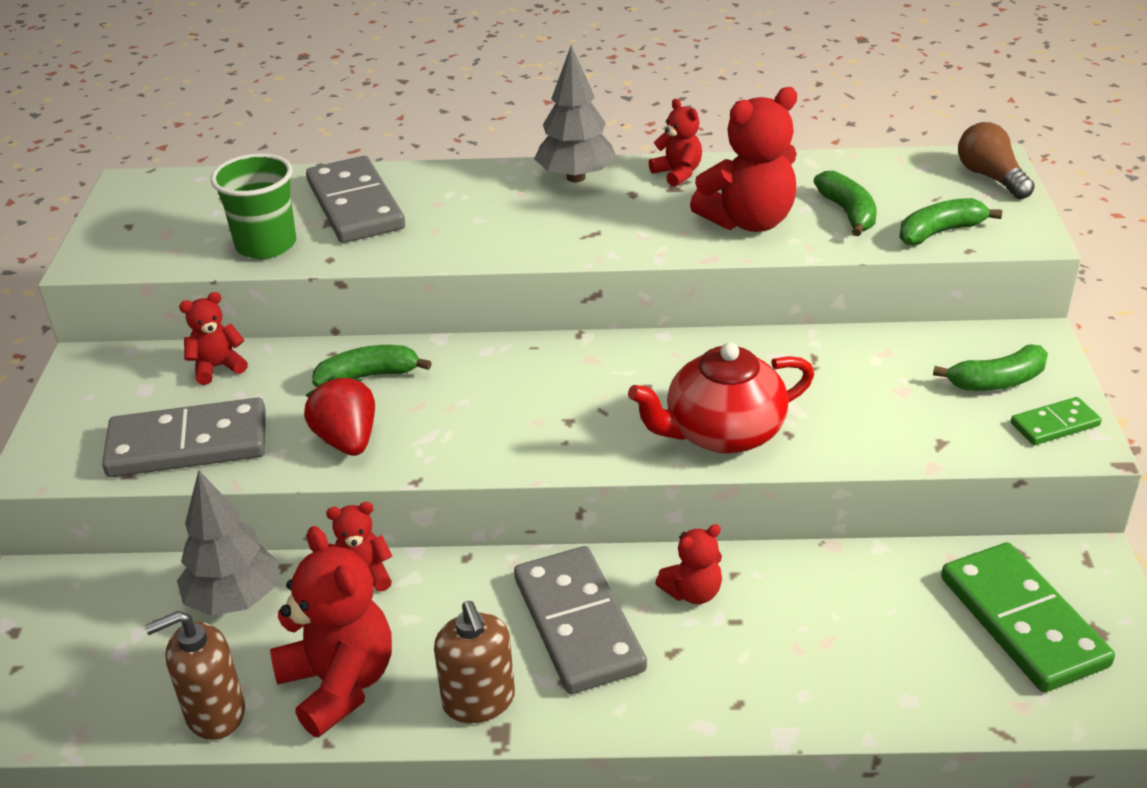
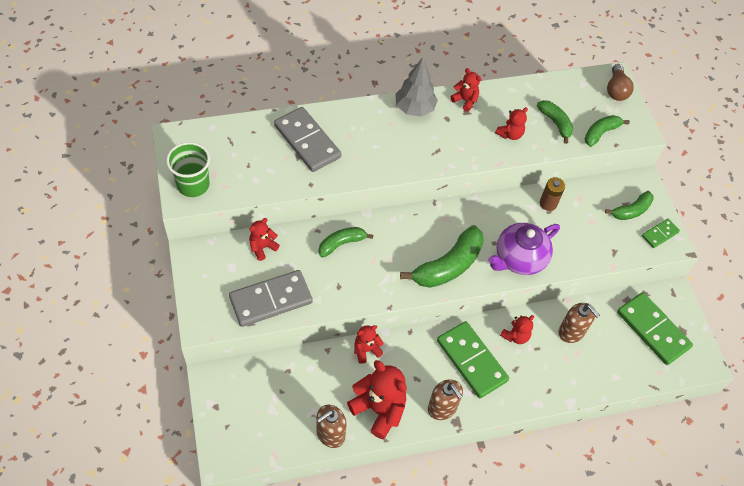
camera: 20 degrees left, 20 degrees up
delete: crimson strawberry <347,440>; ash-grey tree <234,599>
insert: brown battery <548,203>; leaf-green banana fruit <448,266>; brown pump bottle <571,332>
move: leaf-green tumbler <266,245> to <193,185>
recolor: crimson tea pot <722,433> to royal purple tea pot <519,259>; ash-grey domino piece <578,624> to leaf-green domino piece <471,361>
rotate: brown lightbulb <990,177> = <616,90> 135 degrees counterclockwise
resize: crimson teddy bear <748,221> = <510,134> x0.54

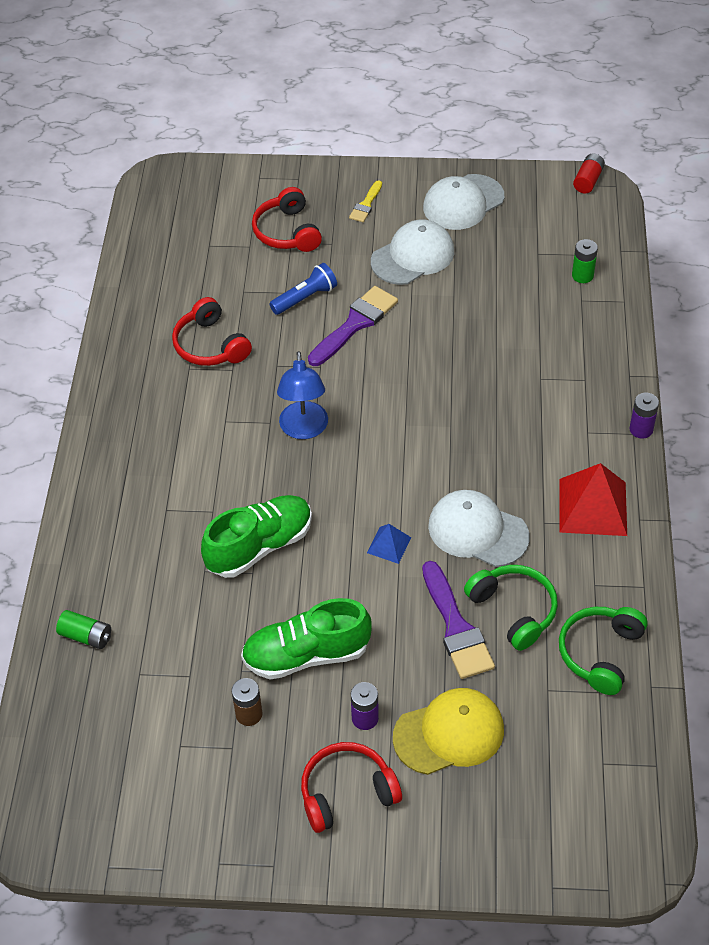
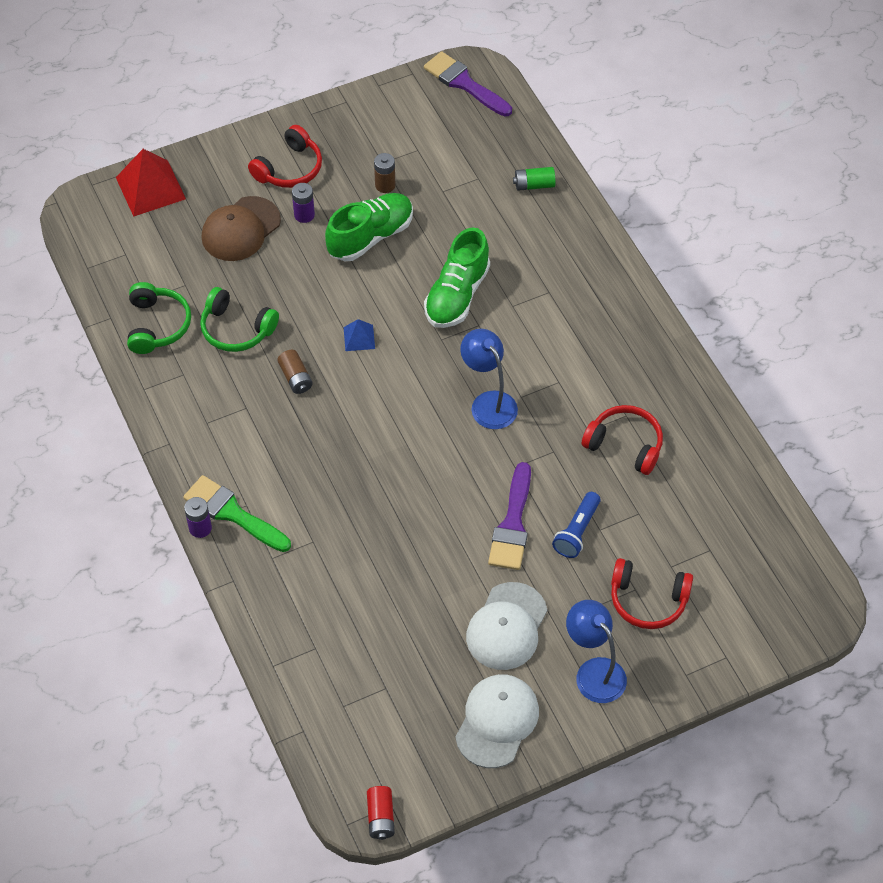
camera: 150 degrees right, 5 degrees up
delete: leaf-green battery <582,276>
insert: leaf-green paintbrush <232,513>
move: crimson solid pyramid <593,507> to <150,188>; royal purple paintbrush <456,627> to <464,83>
replace: bright yellow paintbrush <366,204> to royal blue desk lamp <594,672>; pure white baseball cap <477,531> to brown battery <295,378>
recolor: bright yellow baseball cap <449,733> to brown baseball cap <240,229>
rotate: crimson headphones <287,232> = <648,600> 150 degrees clockwise

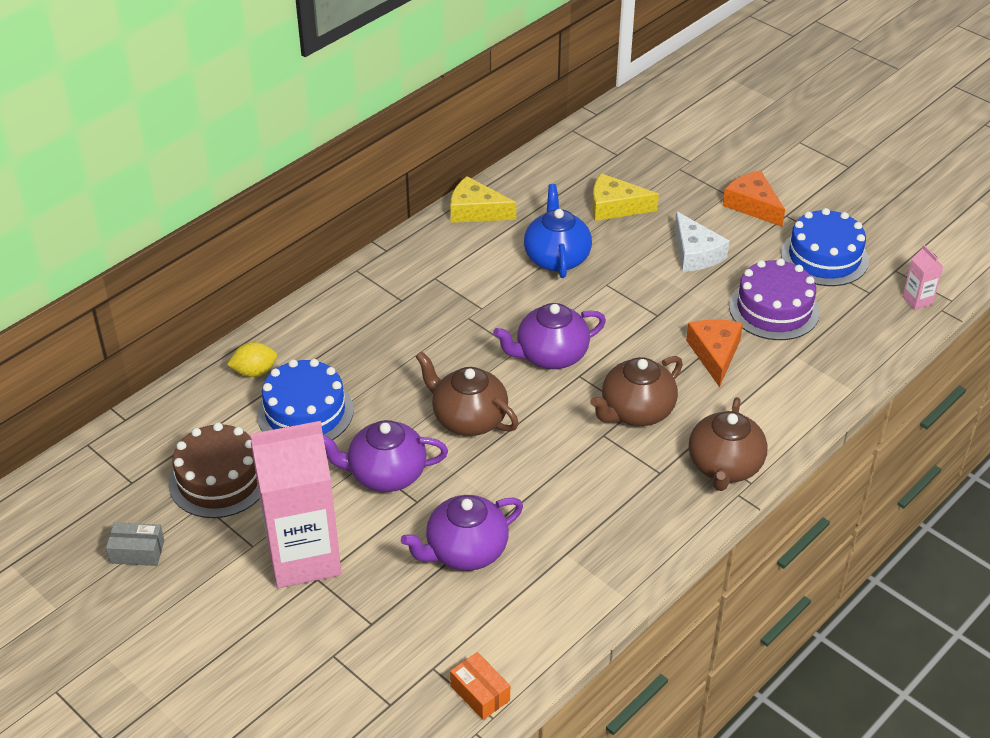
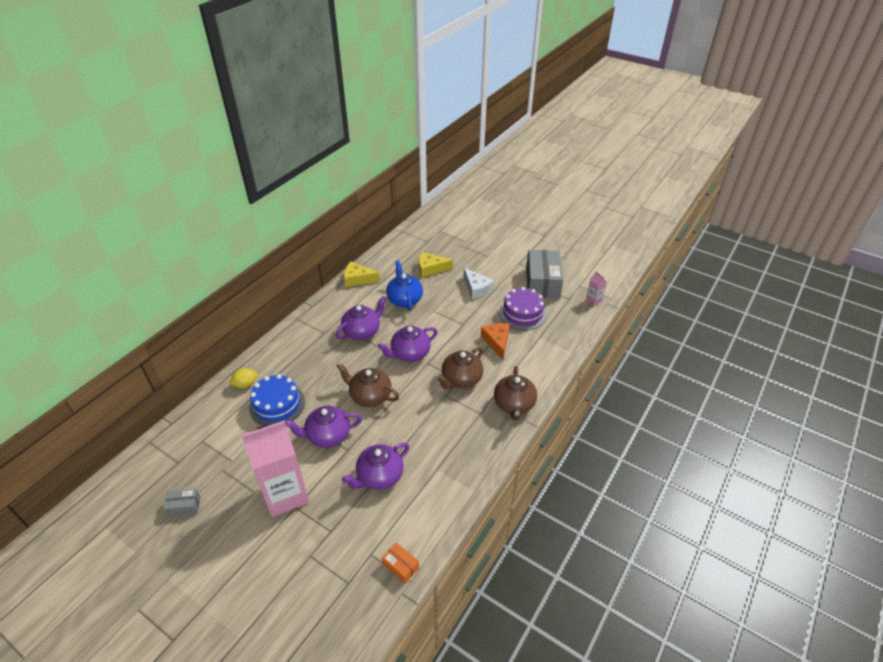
camera: 10 degrees left, 0 degrees up
delete: orange piece of cheese <752,205>; brown gateau <219,479>
insert: royal purple tea pot <362,331>
replace: royal blue gateau <824,257> to ash-grey box <542,283>

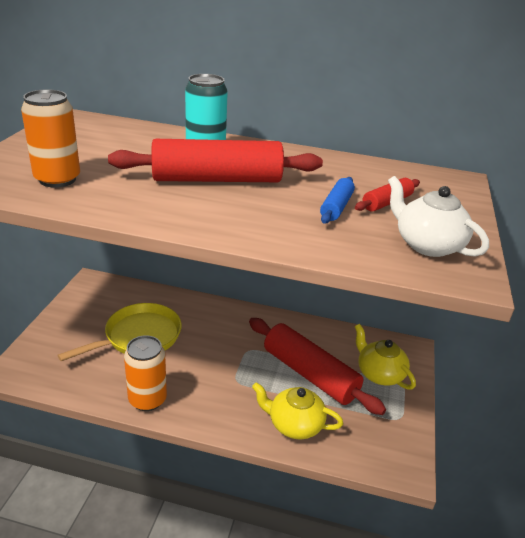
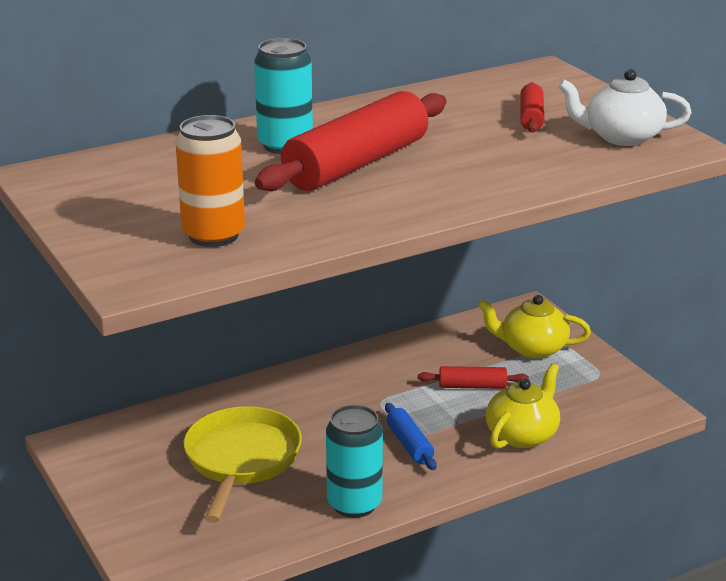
camera: 40 degrees left, 5 degrees down
move: royal blue dough roller <336,207> to <409,444>
recolor: orange can <147,399> to aqua can <354,504>
rotate: bright yellow tea pot <294,424> = <522,435> 150 degrees clockwise
resize: crimson dough roller <310,374> = <472,386> x0.47

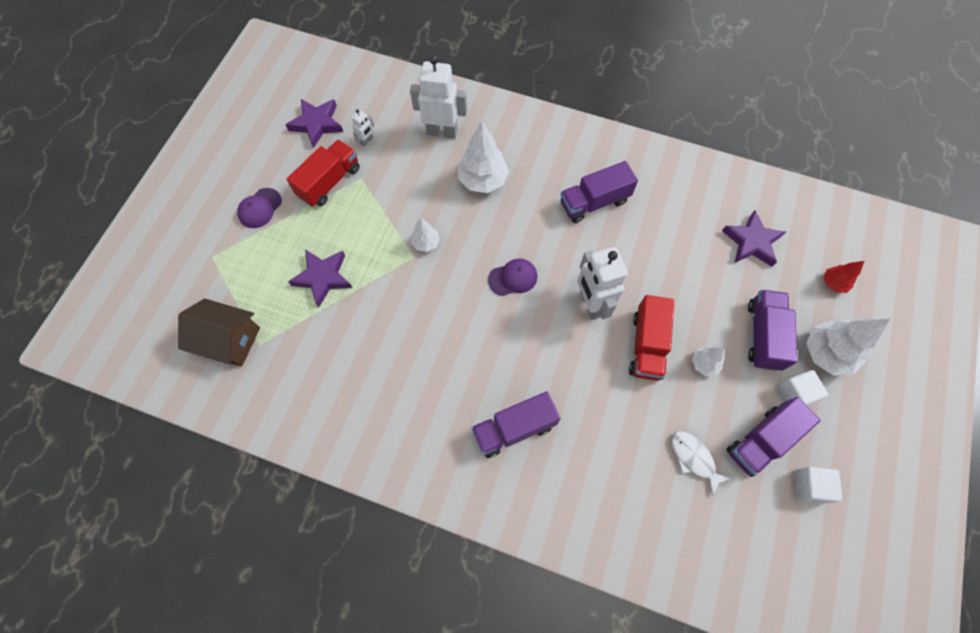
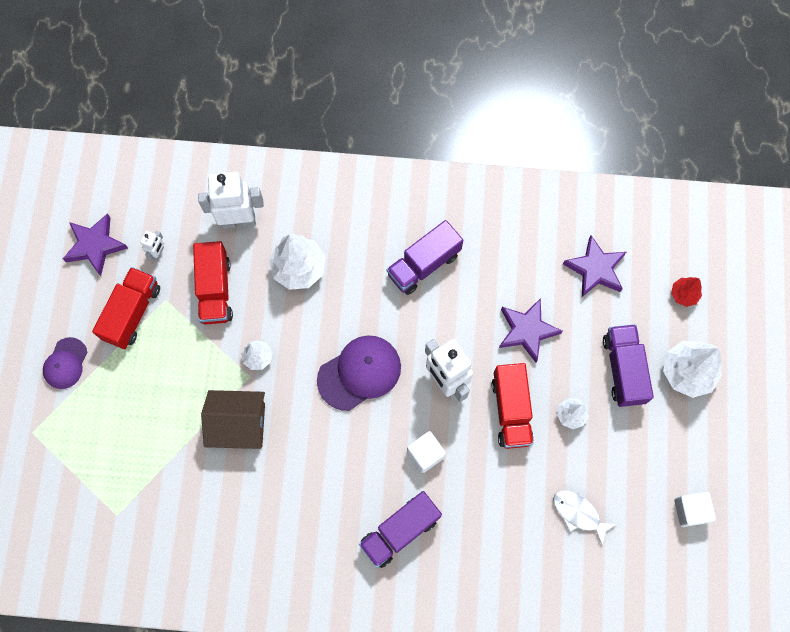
camera: 15 degrees left, 5 degrees up
delete: royal purple lorry <761,440>
insert: crimson lorry <215,290>
move: royal purple five-pointed star <323,277> to <527,331>; brown house <229,340> to <239,424>; pure white block <795,393> to <425,454>
resize: royal purple baseball cap <513,278> = <359,373> x1.64

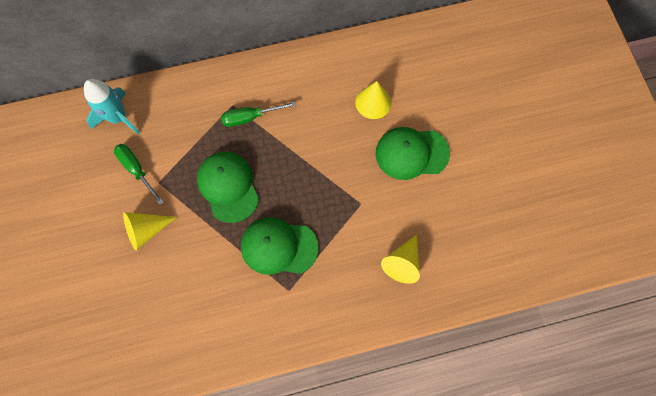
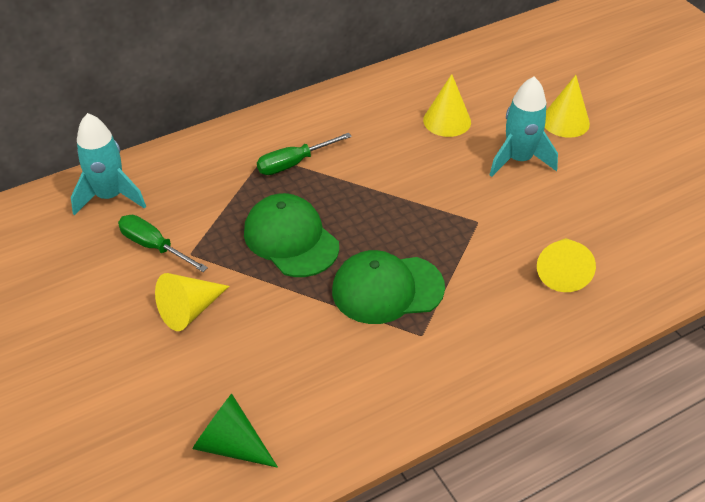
camera: 15 degrees left, 25 degrees down
insert: bright yellow cone <565,121>; leaf-green cone <231,444>
replace: leaf-green baseball cap <411,153> to aqua spaceship <519,159>

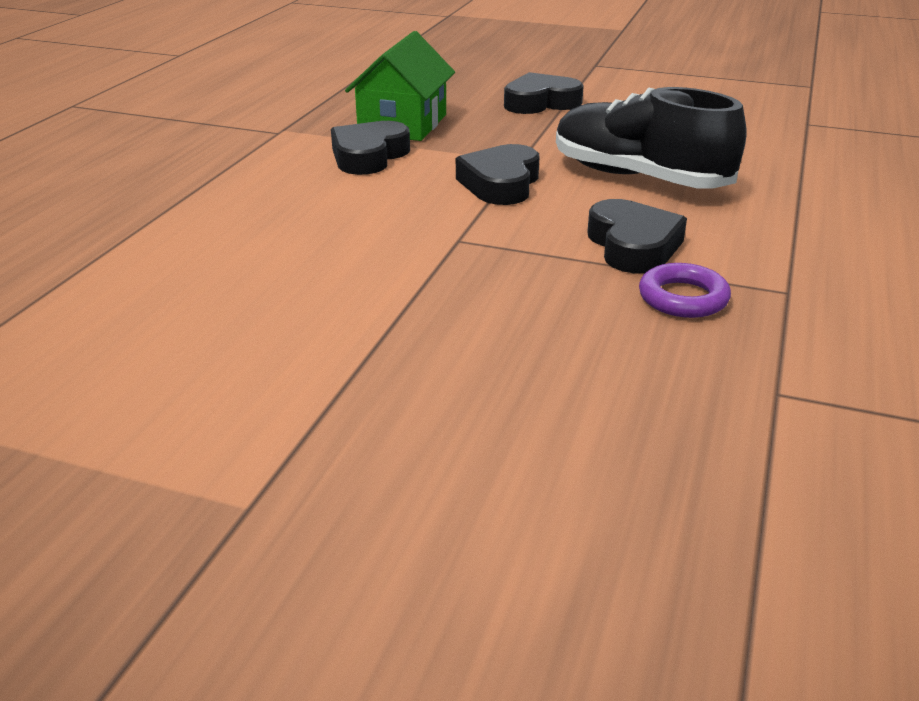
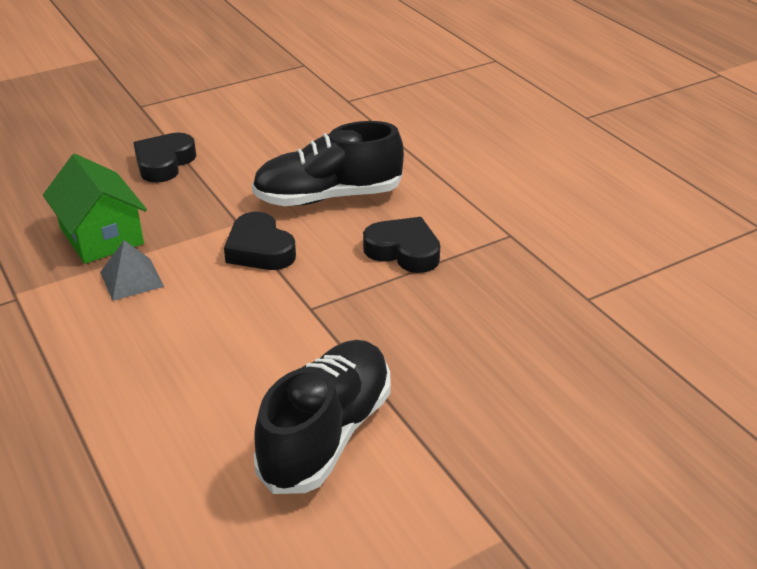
camera: 50 degrees left, 5 degrees up
delete: royal purple torus <683,298>
insert: jet-black lace-up shoe <327,434>
replace: jet-black heart <369,156> to ash-grey solid pyramid <131,279>

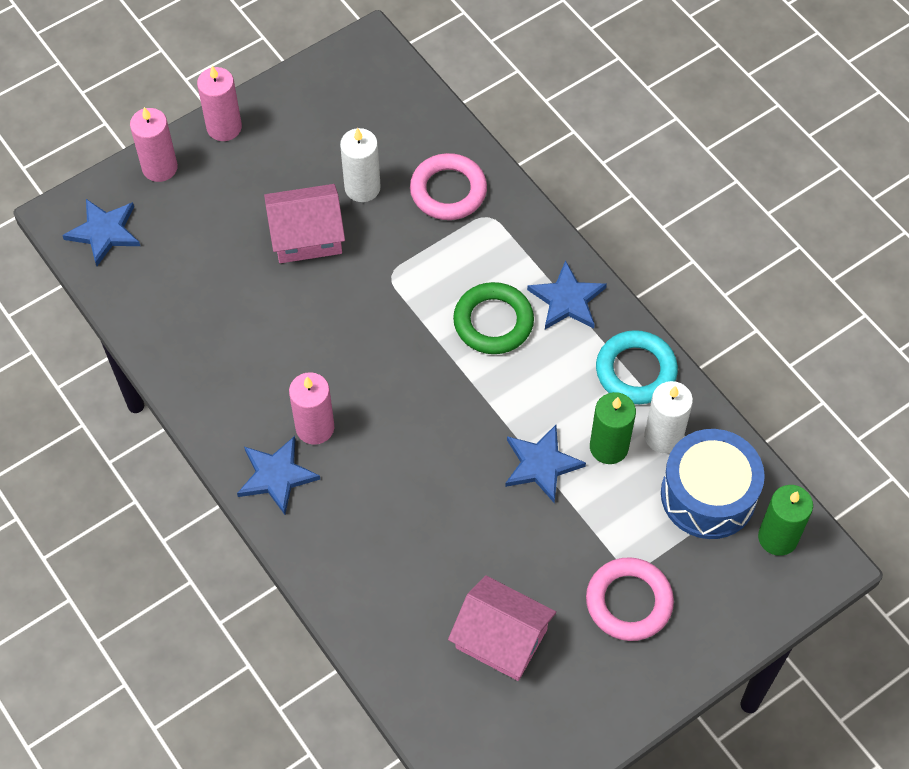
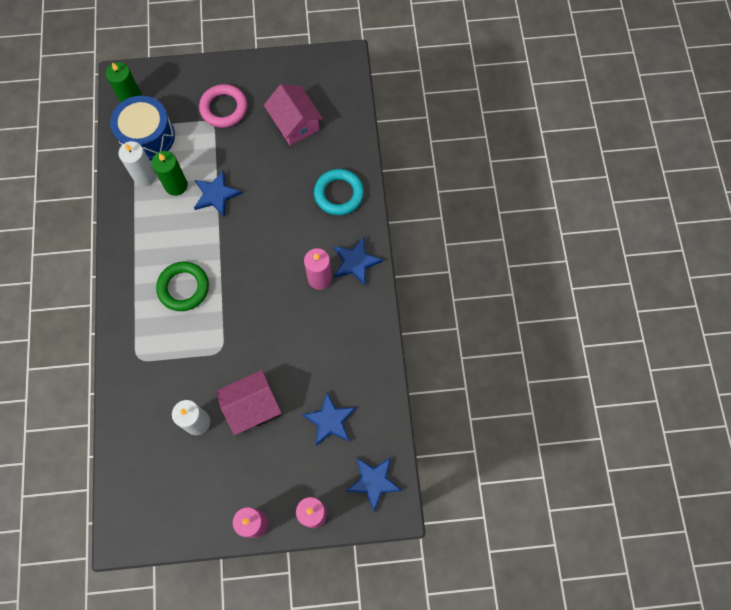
camera: 150 degrees left, 10 degrees up
delete: rose-pink torus <448,191>
move: royal blue five-pointed star <567,300> to <330,420>; aqua torus <636,371> to <339,194>
rotate: rose-pink house <306,236> = <252,406> 45 degrees counterclockwise

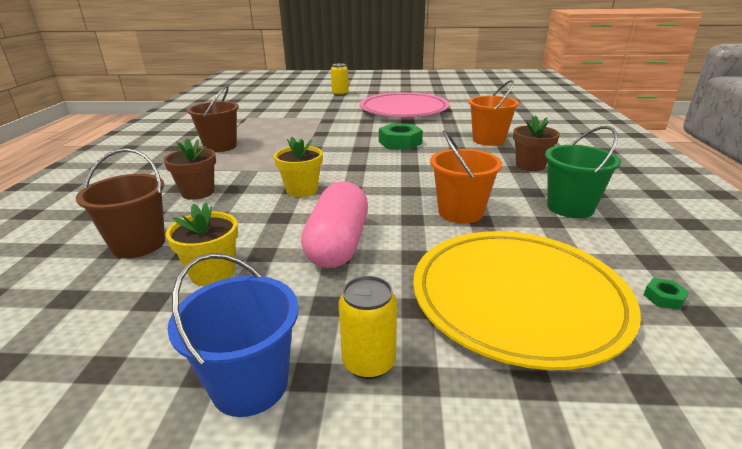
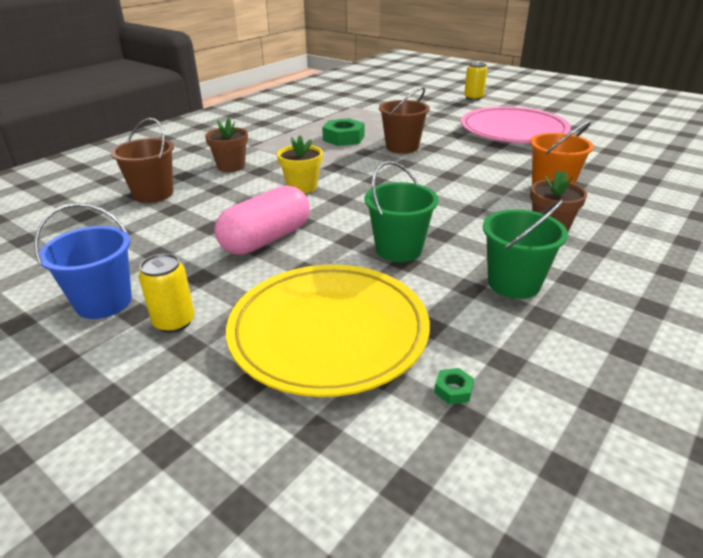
camera: 35 degrees right, 5 degrees up
delete: bright yellow potted plant <212,273>
move: brown bucket <220,146> to <402,147>; leaf-green nut <400,142> to <343,138>
recolor: orange bucket <460,212> to leaf-green bucket <398,249>

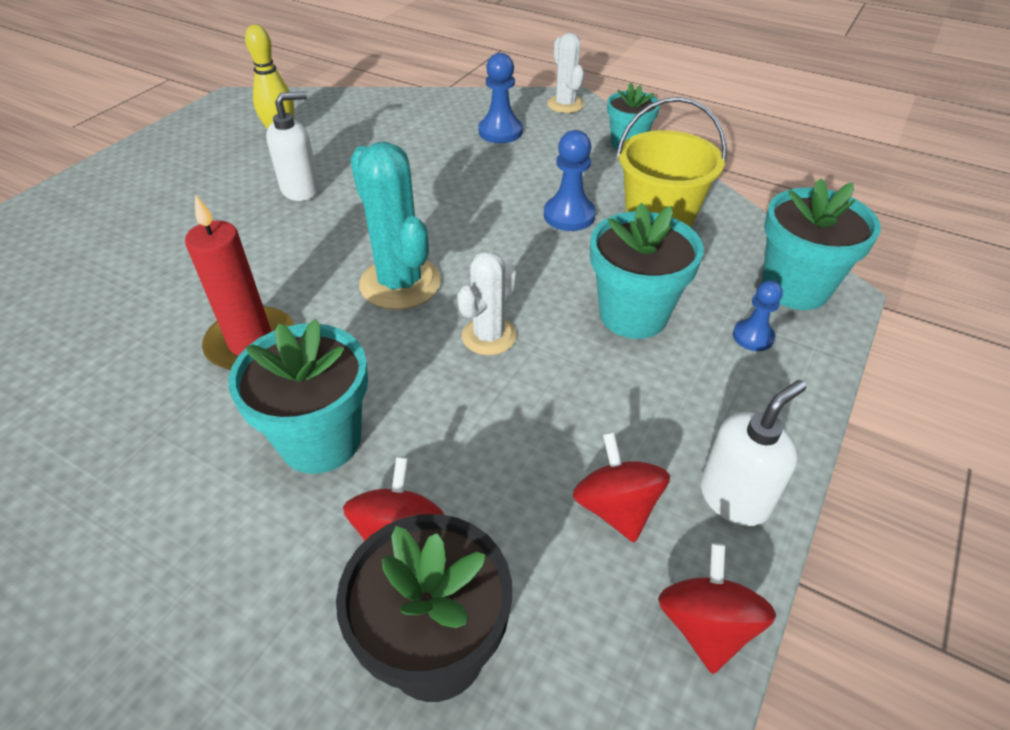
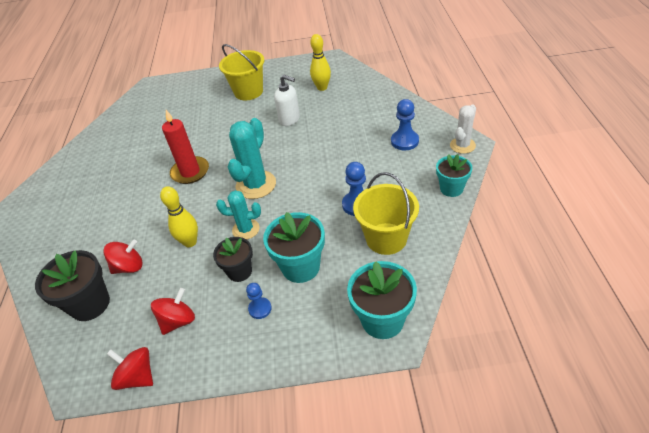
camera: 60 degrees right, 0 degrees up
delete: aqua potted plant <320,440>; pure white pump bottle <734,498>
insert: bright yellow bucket <248,92>; bright yellow skittle <190,242>; jet-black potted plant <239,271>
move: royal blue chess pawn <753,337> to <260,309>
recolor: pure white prickly plant <489,336> to aqua prickly plant <246,229>
rotate: crimson whirligig <706,626> = <137,377> 120 degrees counterclockwise

